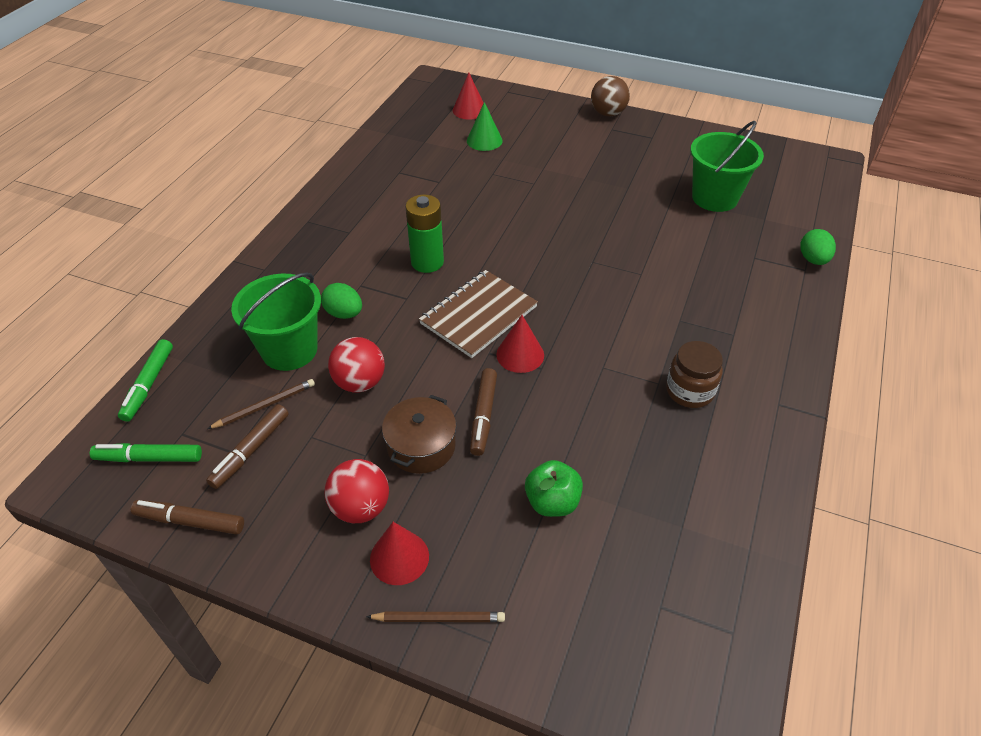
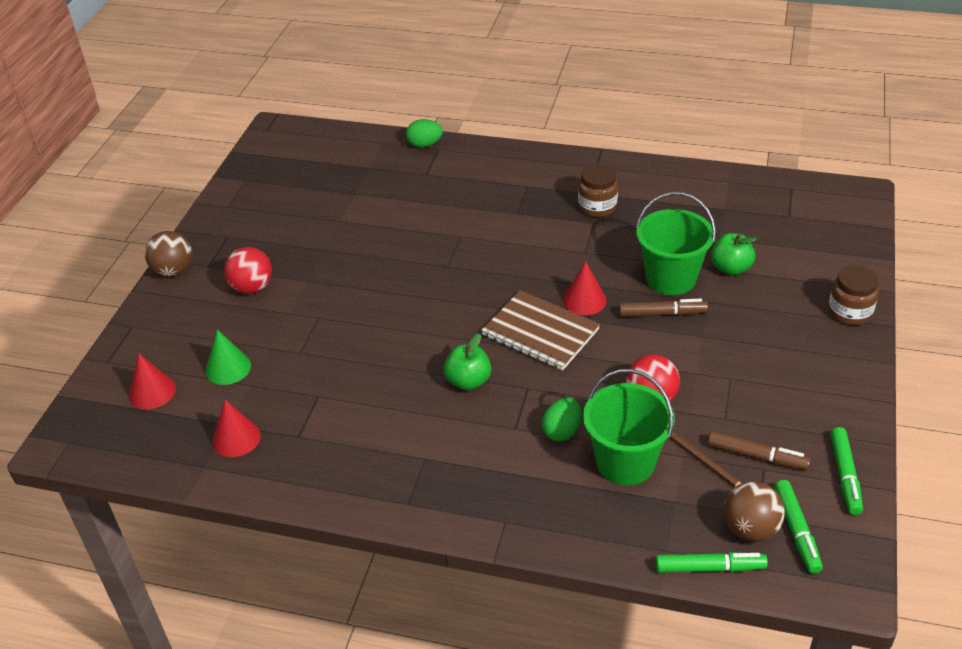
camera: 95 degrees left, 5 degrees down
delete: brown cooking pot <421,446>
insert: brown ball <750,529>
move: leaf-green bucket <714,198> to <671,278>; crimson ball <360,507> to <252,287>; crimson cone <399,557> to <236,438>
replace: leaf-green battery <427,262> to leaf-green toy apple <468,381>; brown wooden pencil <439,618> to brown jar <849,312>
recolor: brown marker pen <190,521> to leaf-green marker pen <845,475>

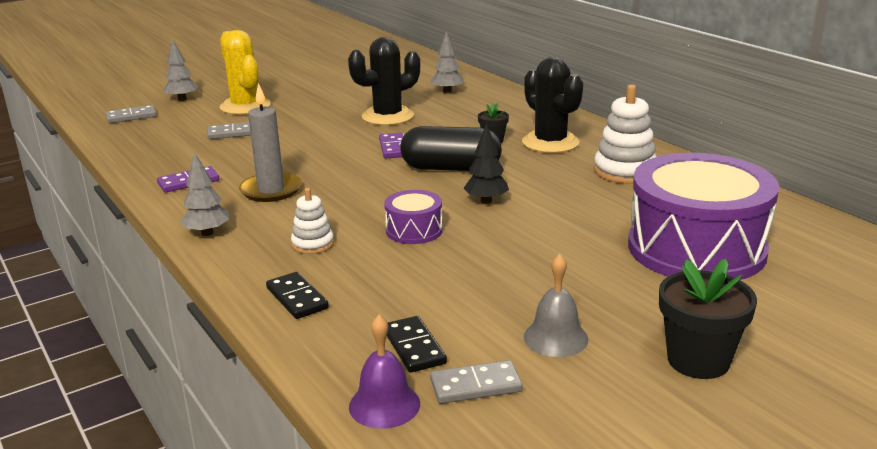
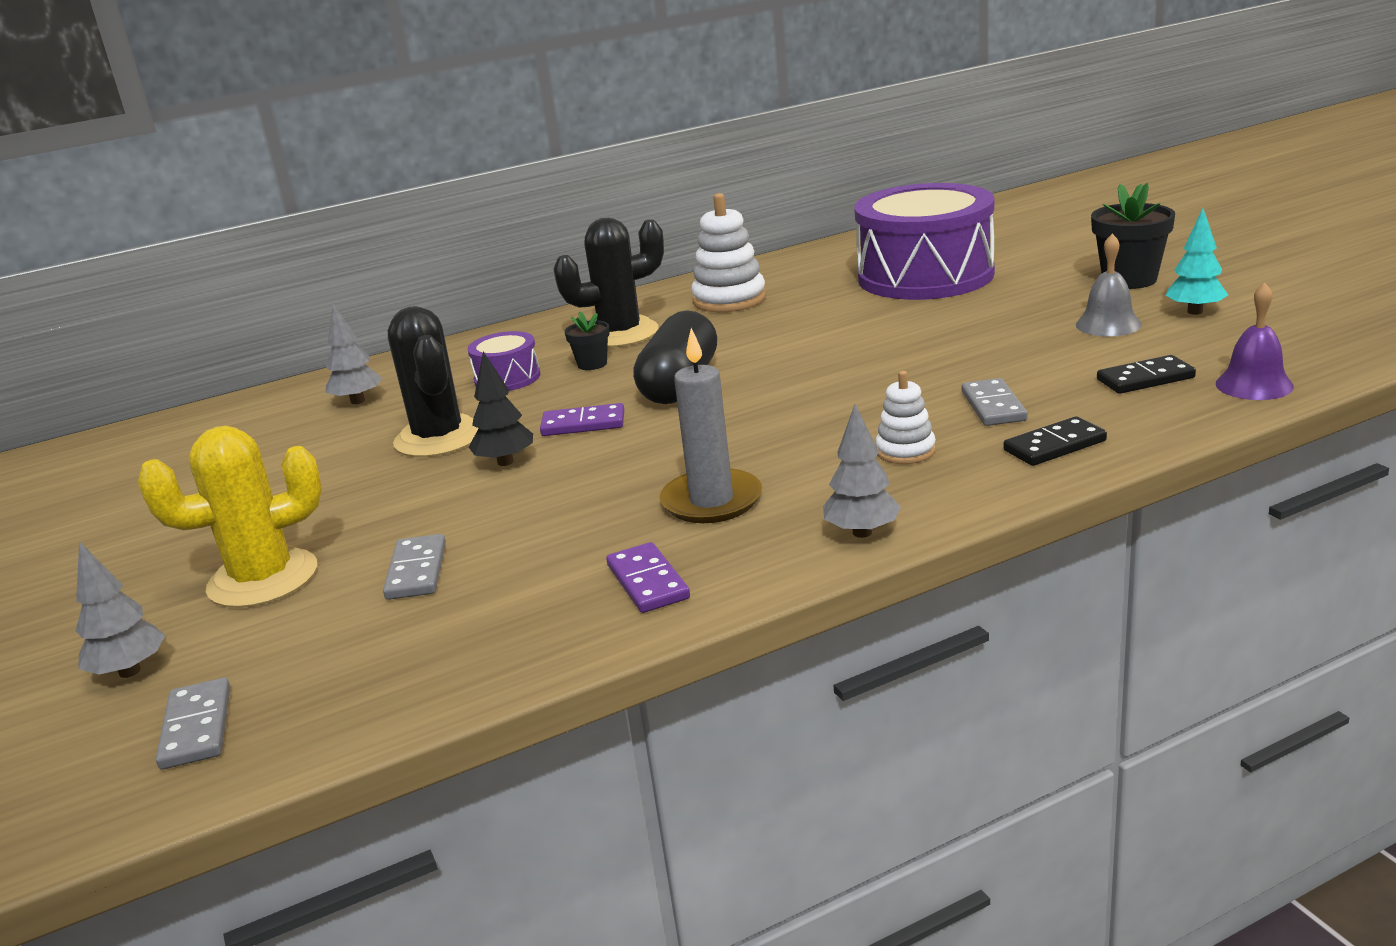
camera: 80 degrees left, 0 degrees up
insert: aqua tree <1195,312>
move: jet-black tree <486,201> to <505,462>; royal purple snare drum <414,230> to <507,378>; ash-grey domino piece <475,386> to <993,406>

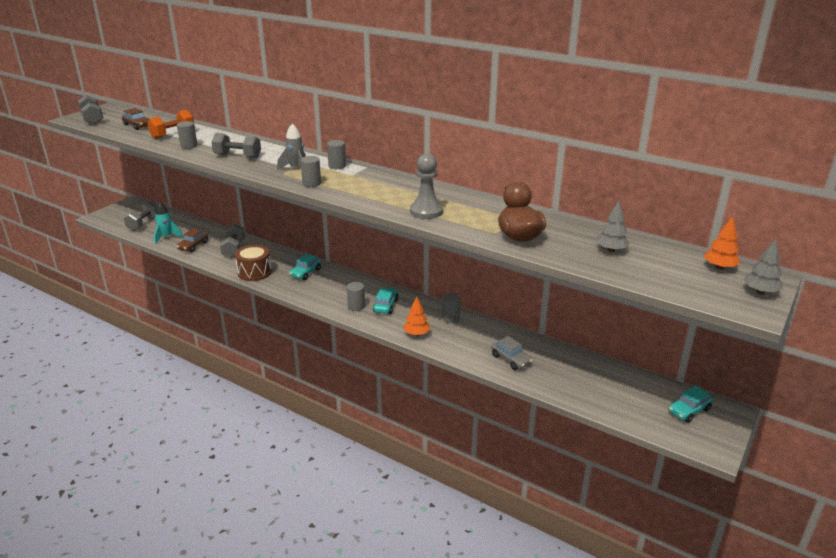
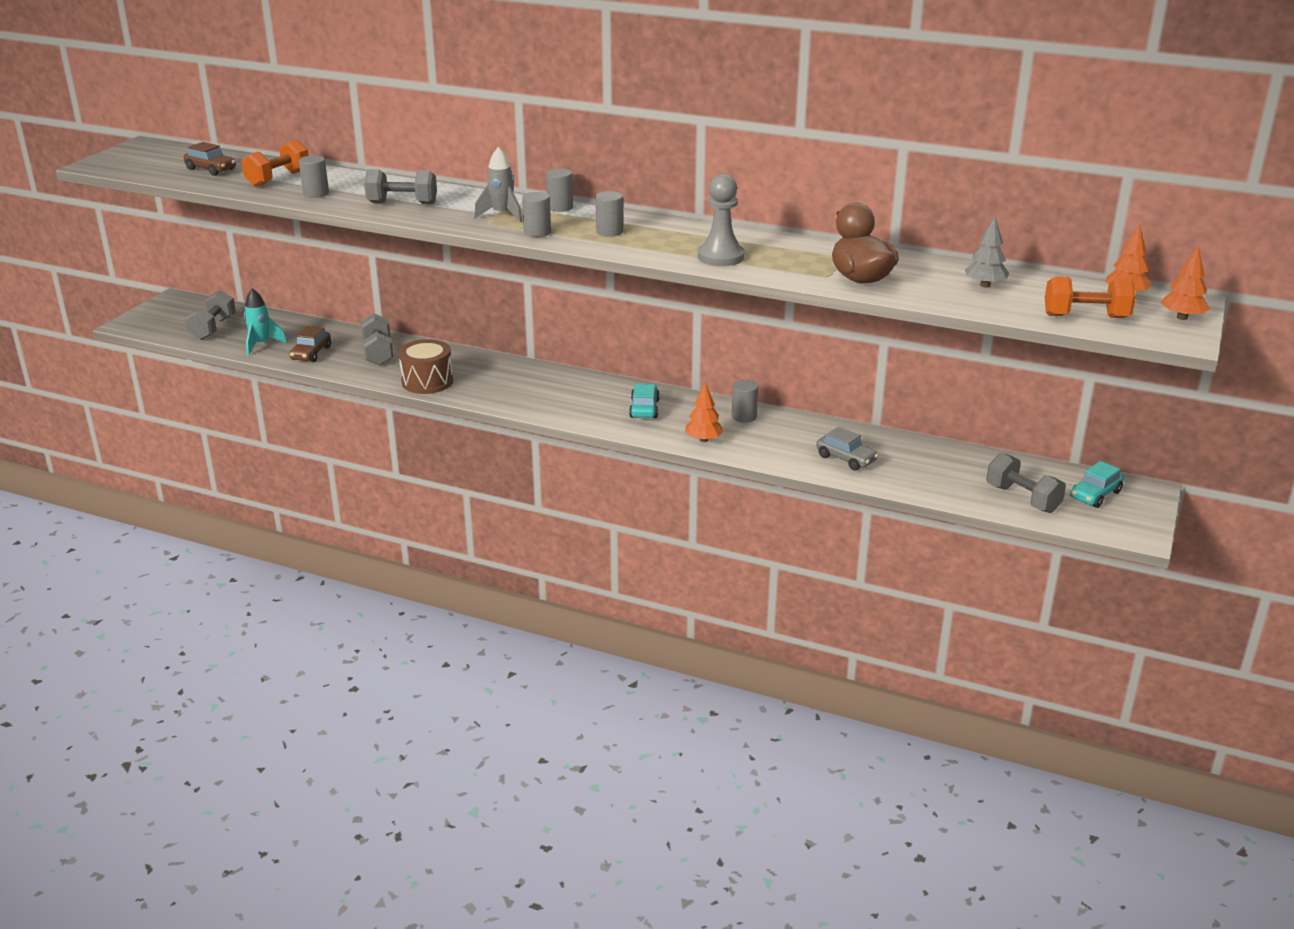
camera: 10 degrees left, 0 degrees up
delete: aqua car <305,273>
insert: orange free weight <1086,316>
move: ash-grey free weight <92,119> to <1022,499>; ash-grey cylinder shape <356,306> to <609,232>
recolor: ash-grey tree <760,292> to orange tree <1182,317>

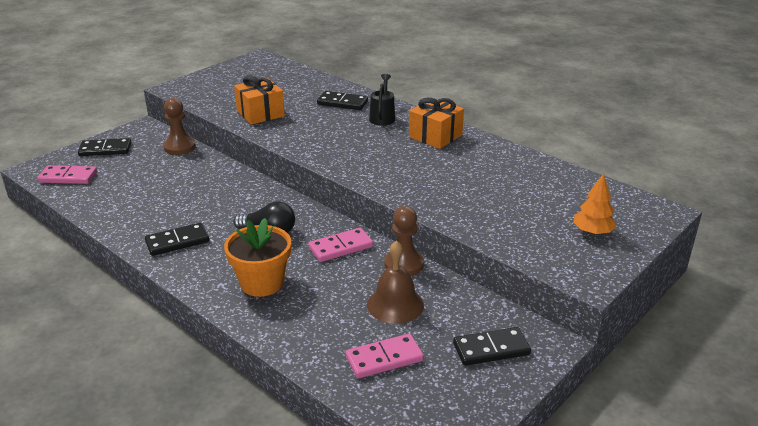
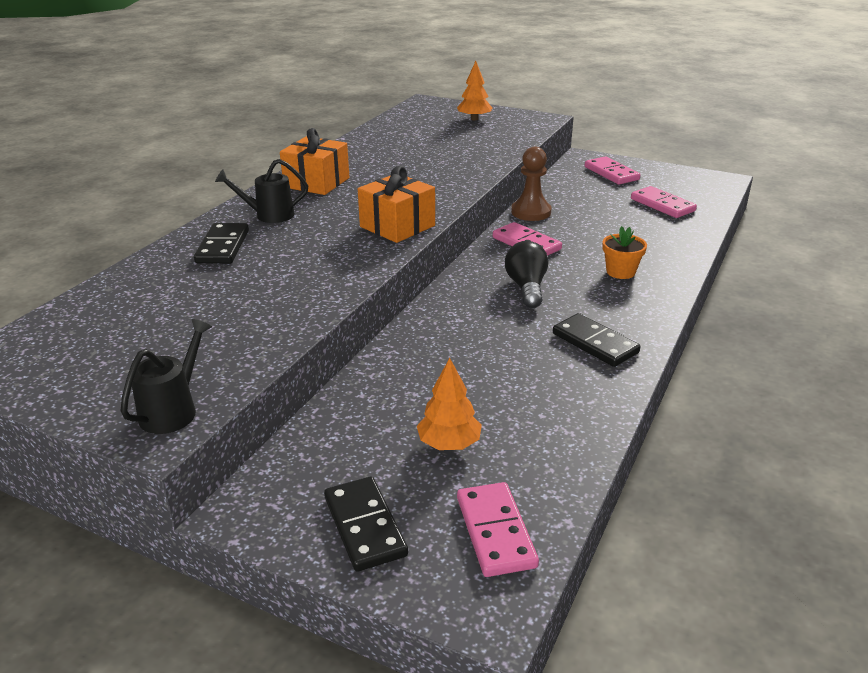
camera: 105 degrees left, 0 degrees up
delete: brown chess pawn <179,147>; brown school bell <395,304>
insert: jet-black watering can <174,410>; orange tree <449,444>
move: orange present <260,113> to <397,226>
recolor: jet-black domino piece <491,349> to rose-pink domino piece <611,173>
resize: orange potted plant <262,283> = <620,272> x0.59

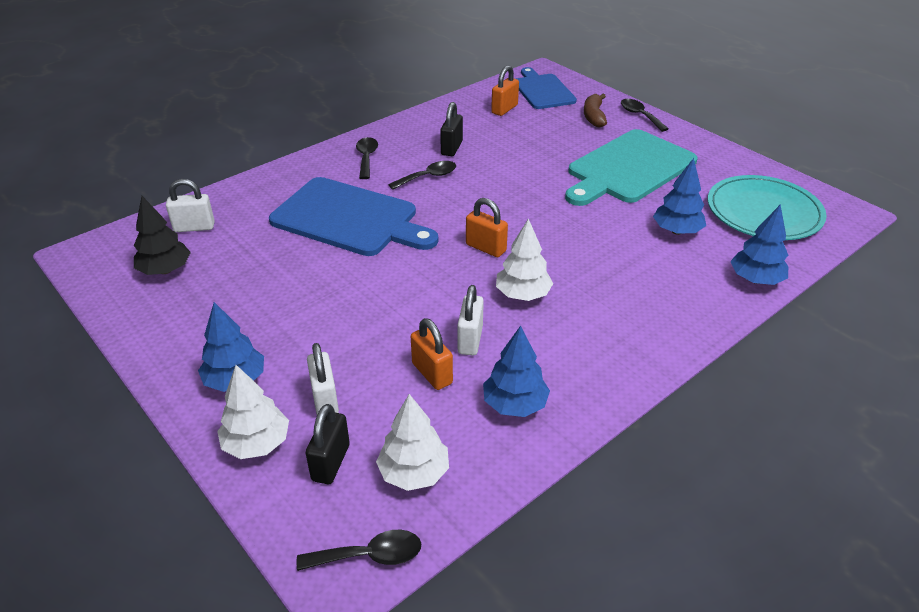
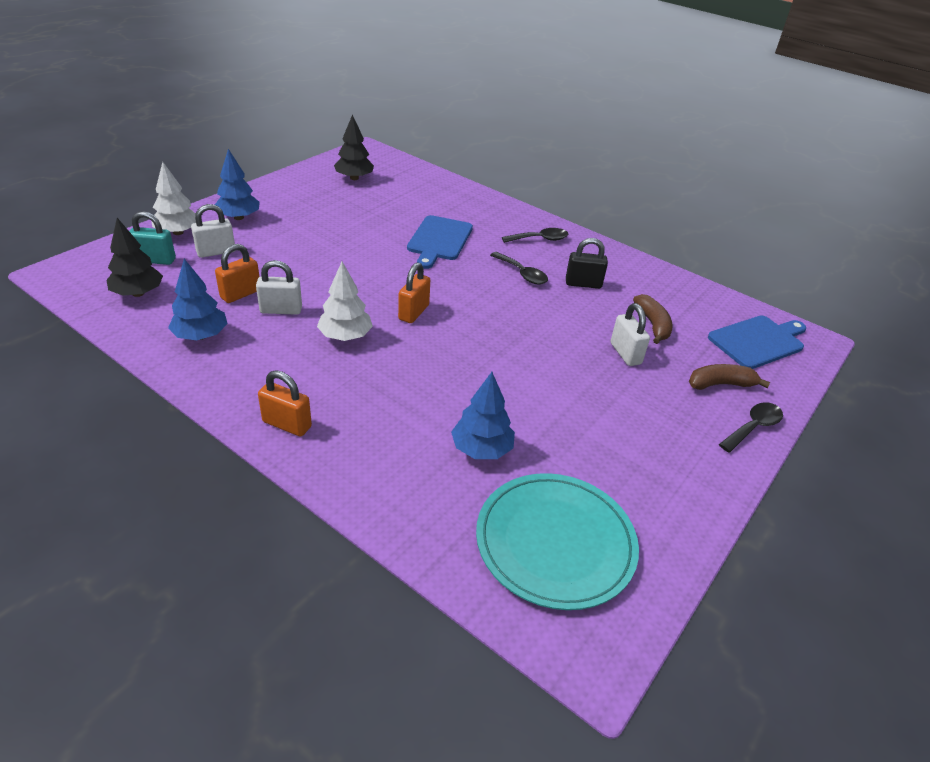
camera: 75 degrees right, 0 degrees up
delete: aqua cutting board <628,168>; royal blue tree <755,279>; jet-black spoon <369,556>
insert: brown banana fruit <652,324>
move: orange small lock <504,109> to <287,424>; pure white small lock <194,227> to <625,353>
recolor: pure white tree <414,473> to jet-black tree <138,293>; jet-black small lock <330,462> to aqua small lock <155,260>
resize: royal blue cutting board <349,218> = <439,240> x0.64

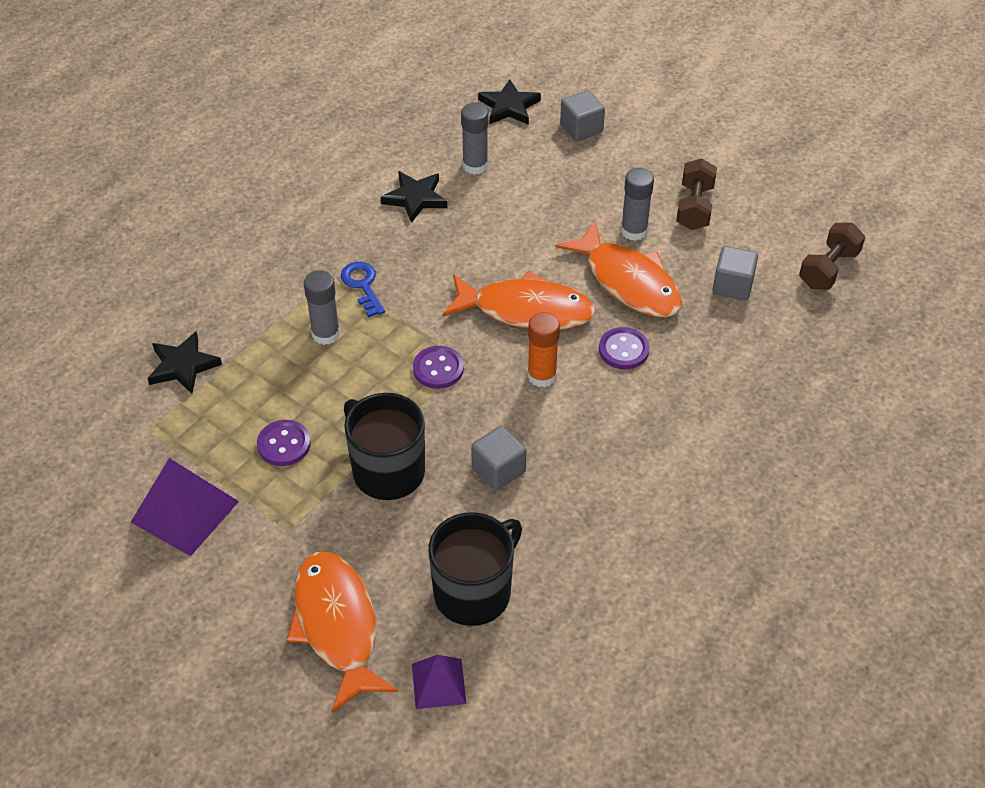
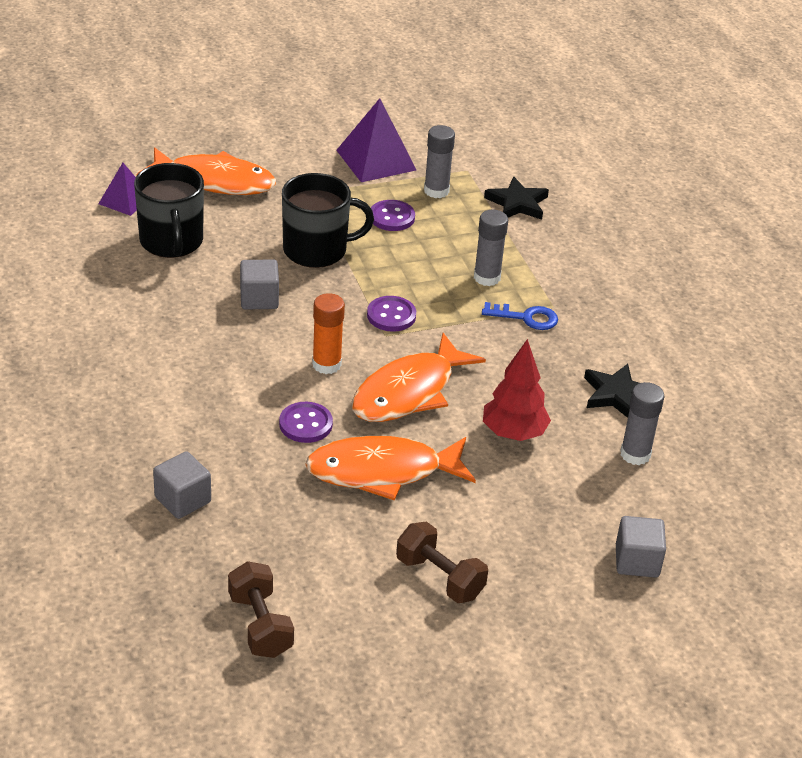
camera: 120 degrees right, 10 degrees down
delete: jet-black five-pointed star <509,107>
insert: crimson tree <513,433>
move: ash-grey glue <634,231> to <436,191>; ash-grey block <732,285> to <183,500>

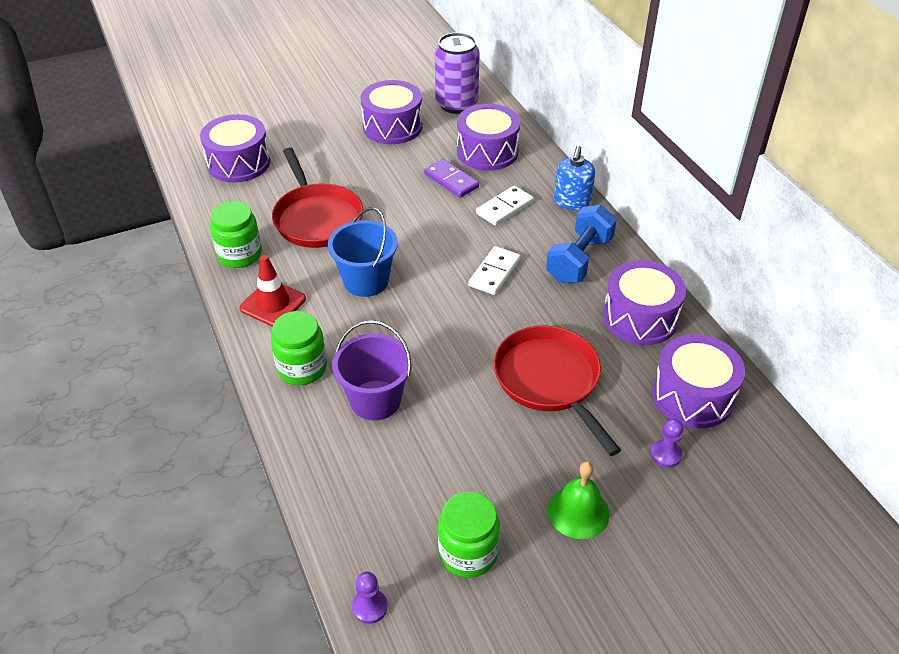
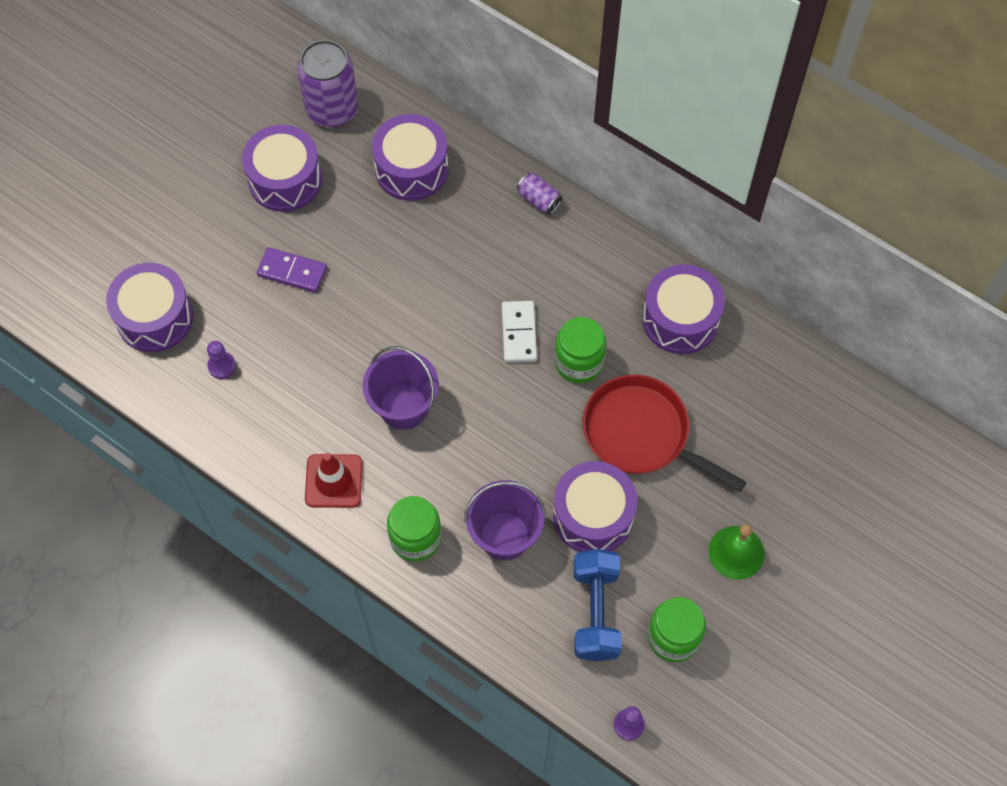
camera: 30 degrees left, 20 degrees up
delete: crimson frying pan <317,218>; pure white domino piece <504,208>
move: royal purple domino piece <451,180> to <292,271>; leaf-green jar <240,255> to <579,362>; royal blue free weight <579,260> to <595,612>; royal purple snare drum <692,396> to <593,516>; royal purple chess pawn <666,454> to <222,366>
replace: royal blue pump bottle <572,201> to royal purple can <539,200>
recolor: royal blue bucket <366,281> to royal purple bucket <403,407>

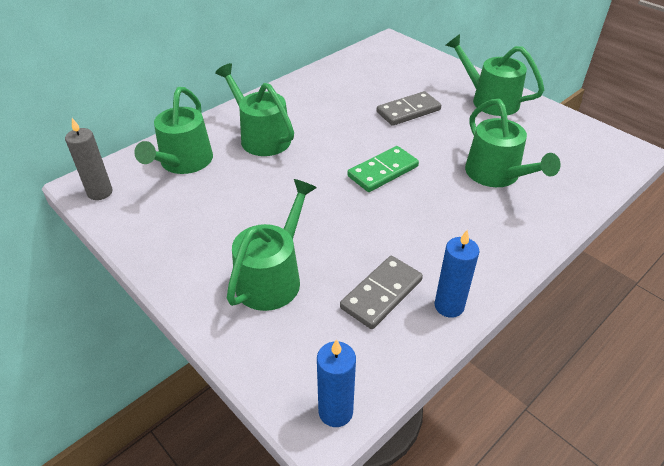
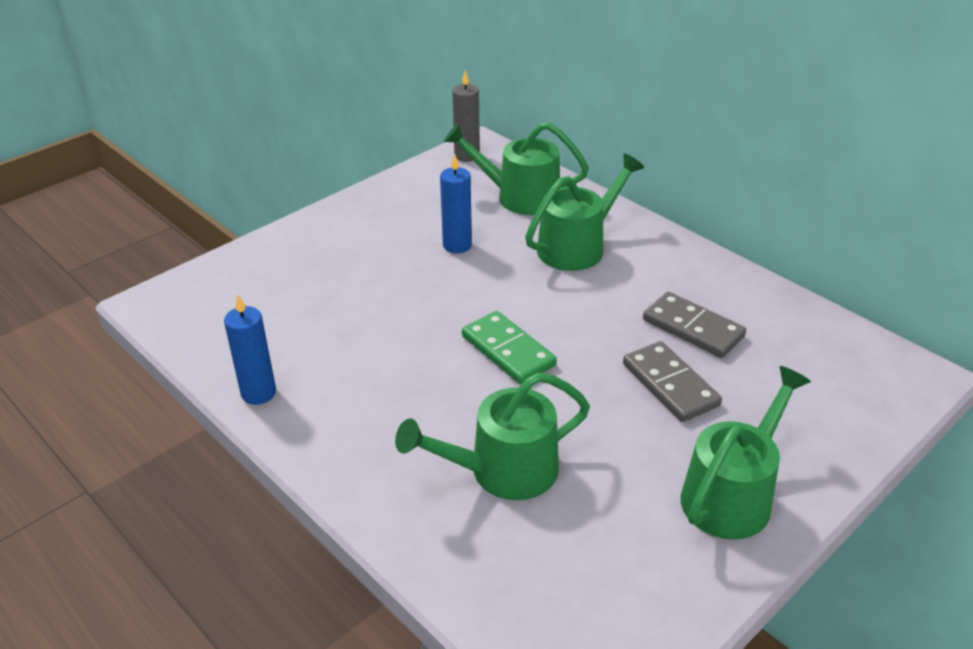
camera: 90 degrees right, 5 degrees down
delete: leaf-green watering can <272,277>
move: ash-grey domino piece <381,294> to <693,328>; royal blue wax candle <335,411> to <457,245>

